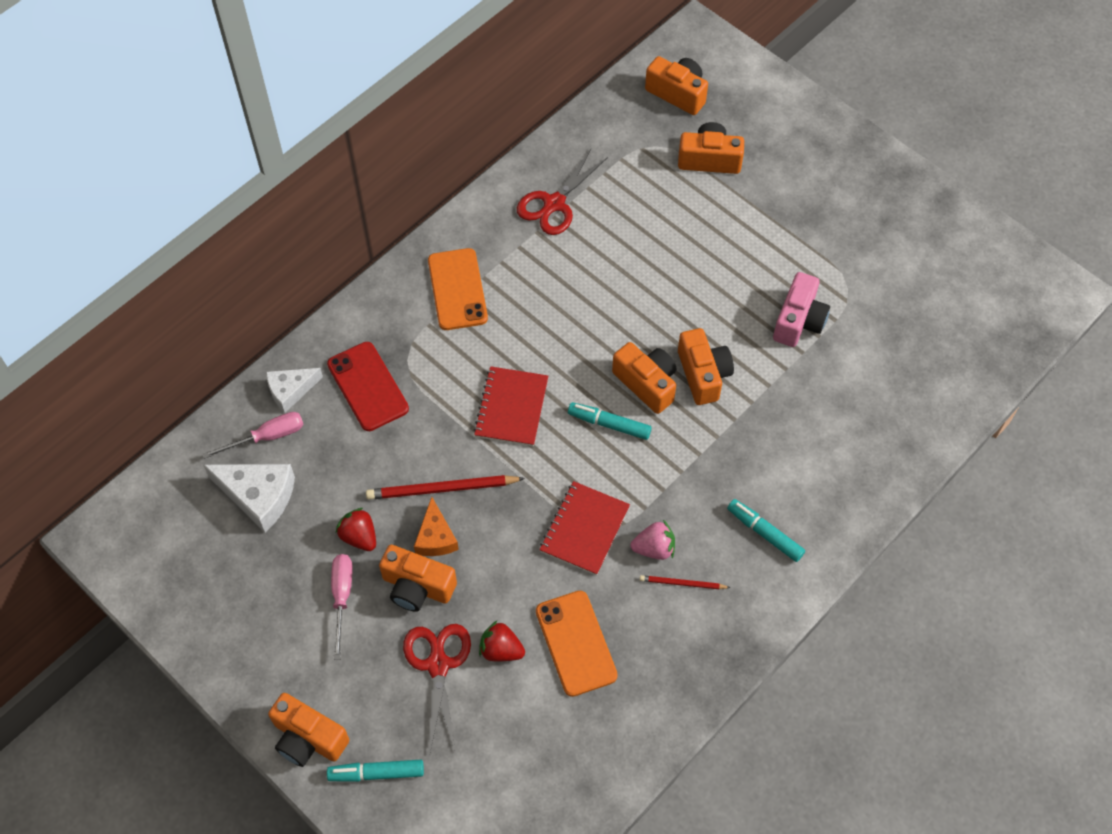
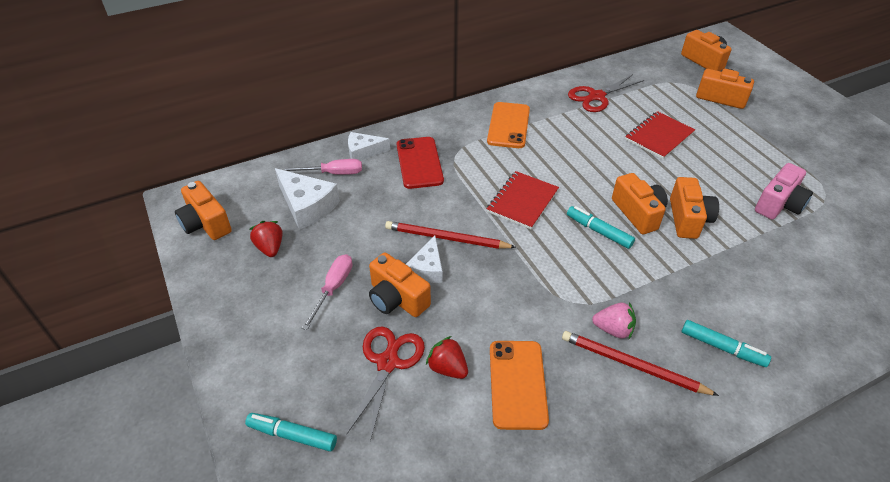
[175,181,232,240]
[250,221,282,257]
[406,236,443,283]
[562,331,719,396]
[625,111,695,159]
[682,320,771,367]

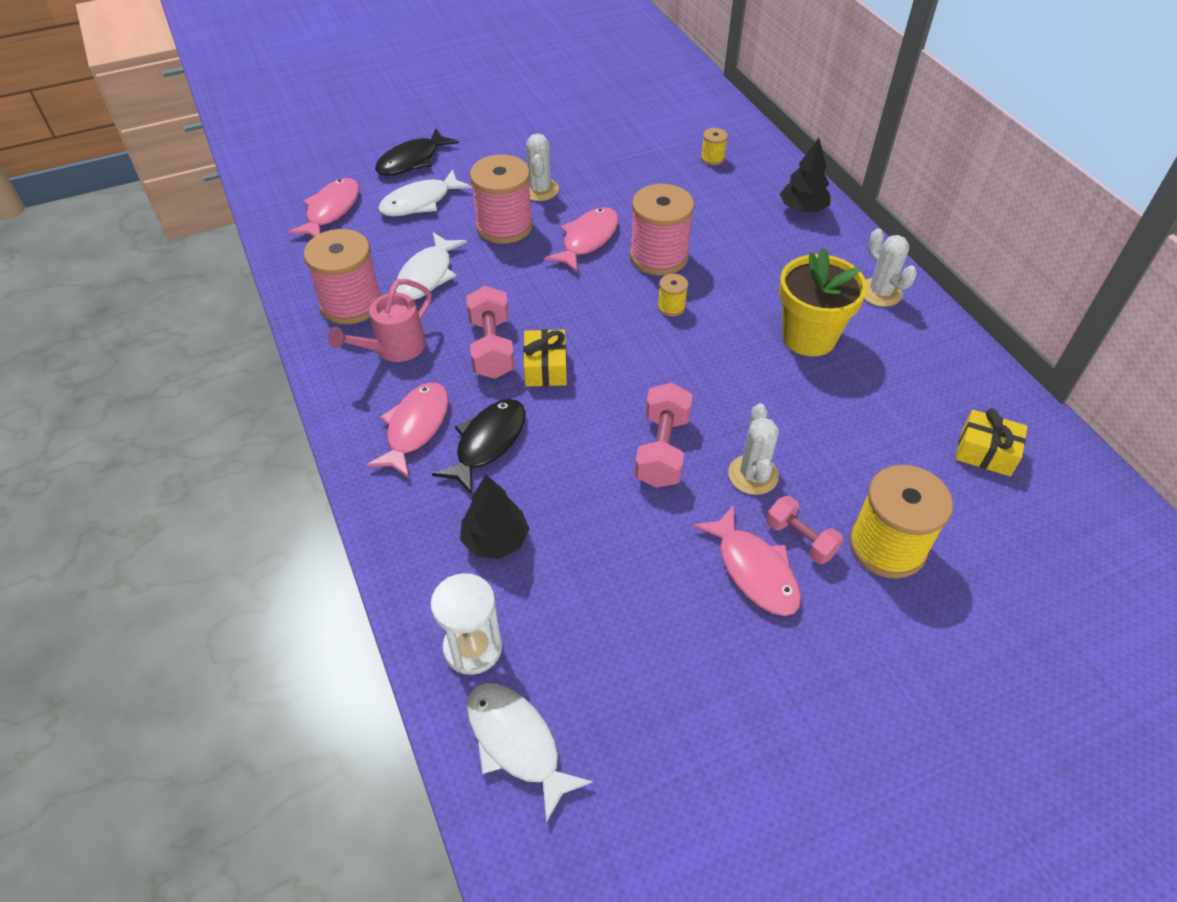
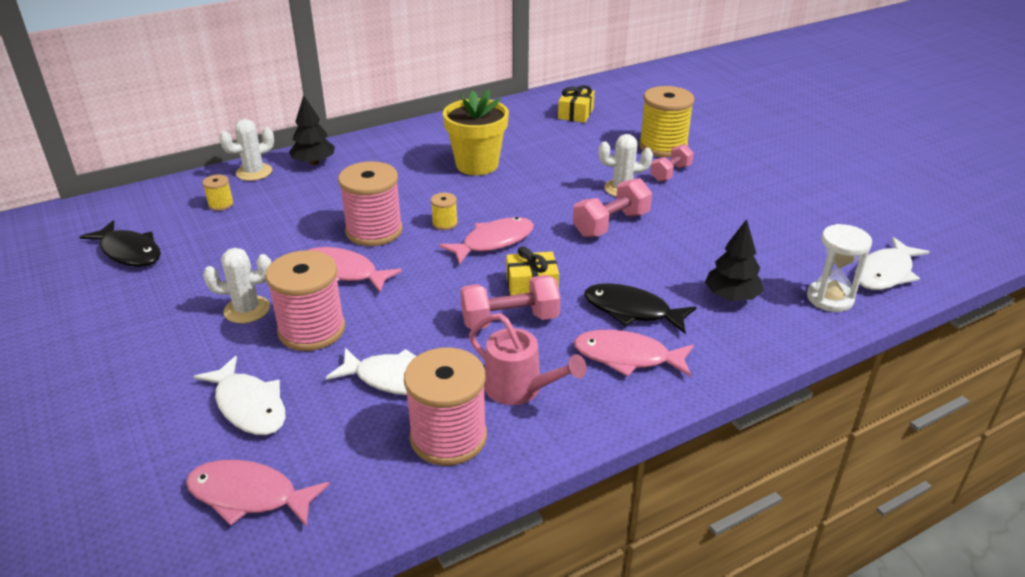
[80,221,161,267]
[219,119,274,181]
[439,217,534,265]
[573,178,652,237]

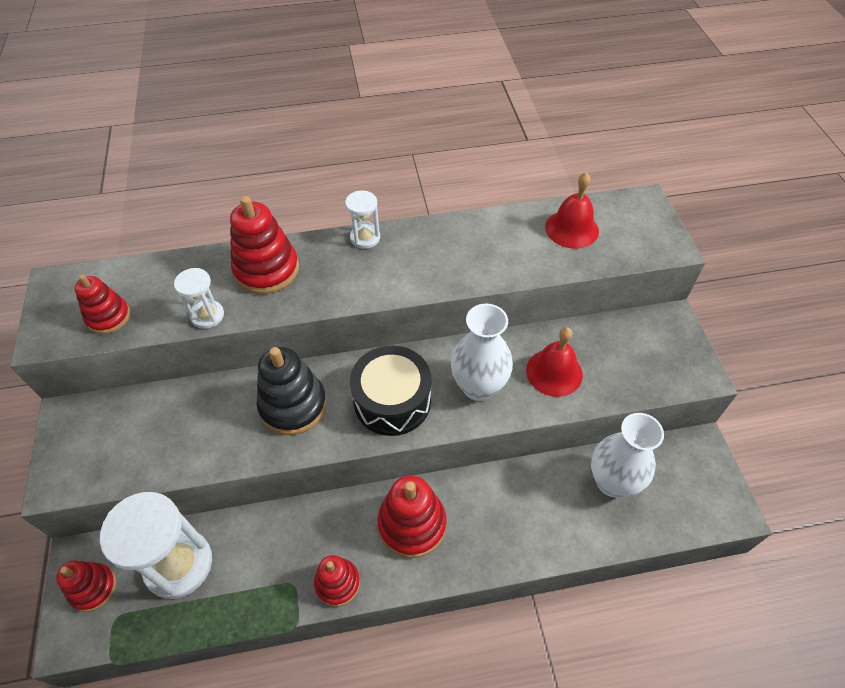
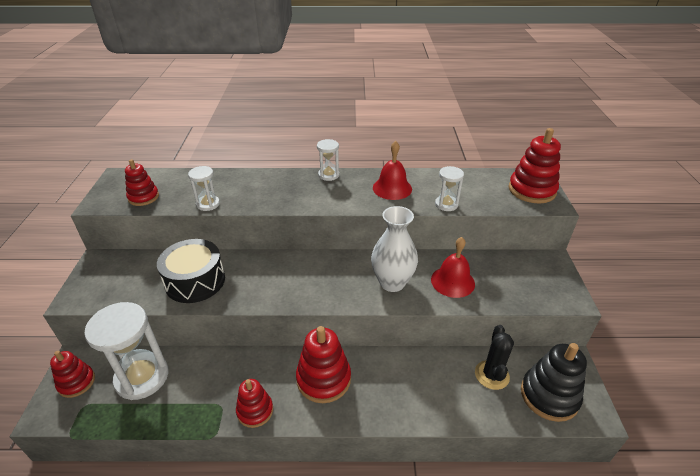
[157,239,225,303]
[373,141,412,200]
[435,166,464,211]
[475,325,514,390]
[509,128,561,204]
[521,343,587,422]

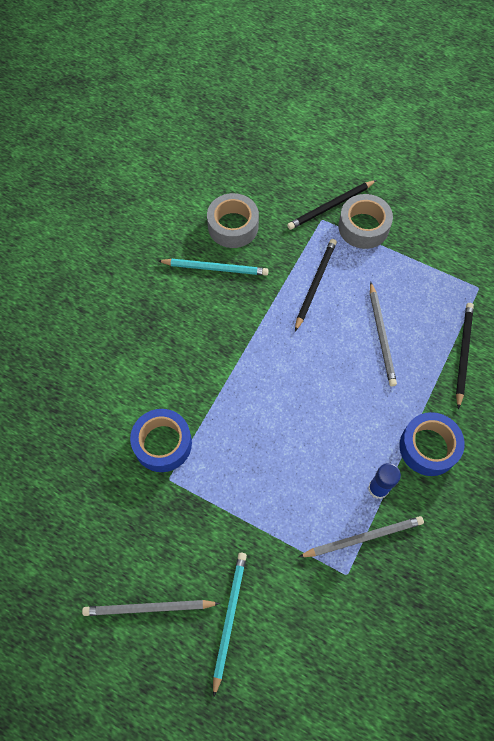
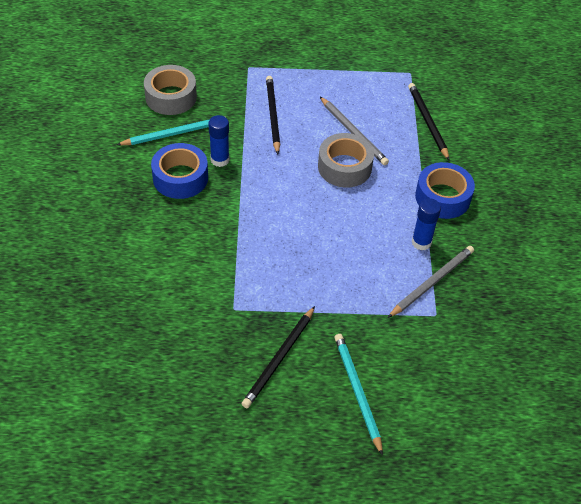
[151,143,208,199]
[209,115,230,167]
[242,306,315,408]
[318,133,374,188]
[82,600,220,616] (first image)

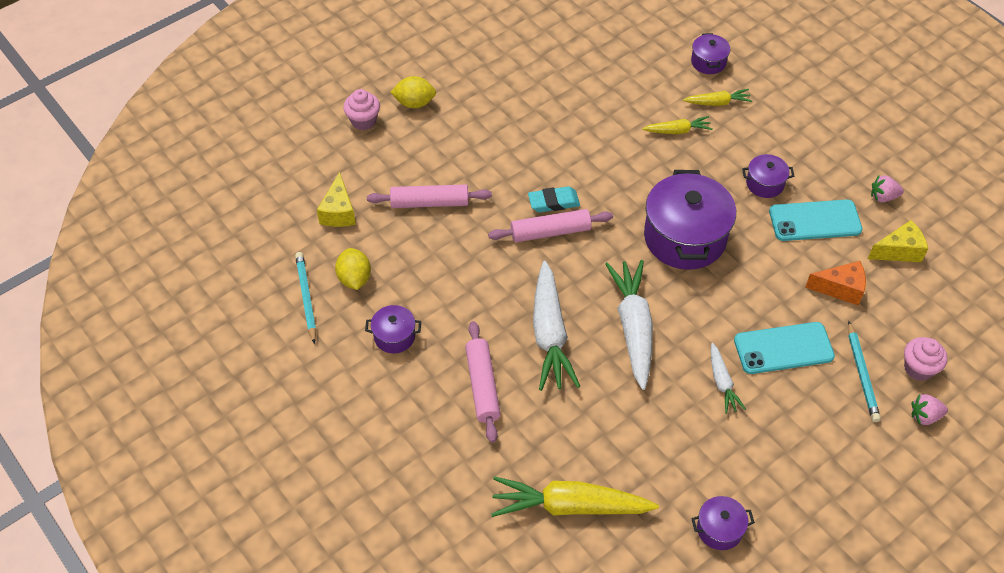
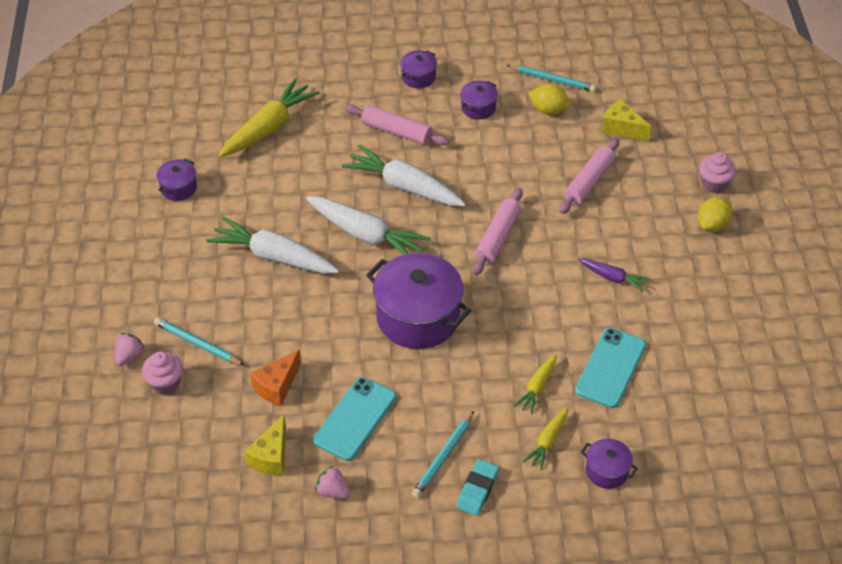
[206,216,339,274]
[315,466,350,499]
[400,50,437,88]
[412,411,474,498]
[456,459,499,516]
[575,328,646,408]
[579,259,650,292]

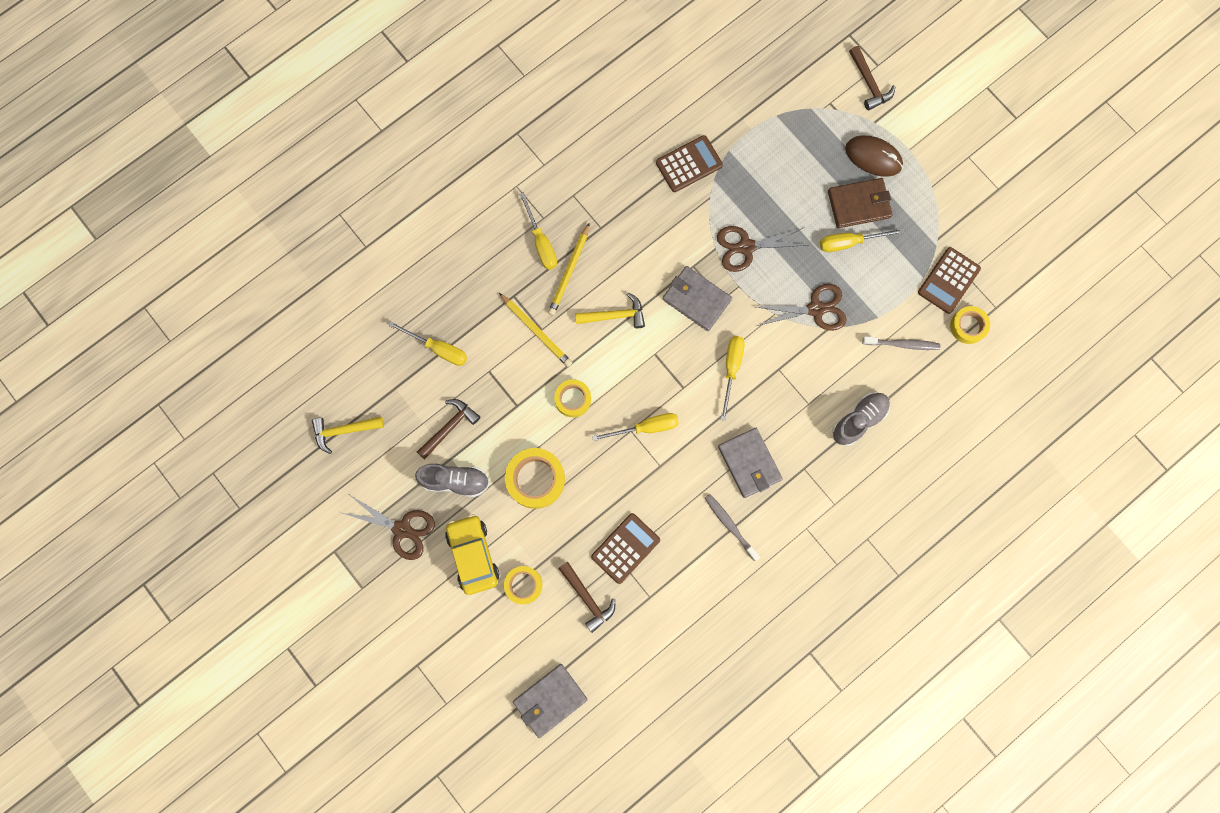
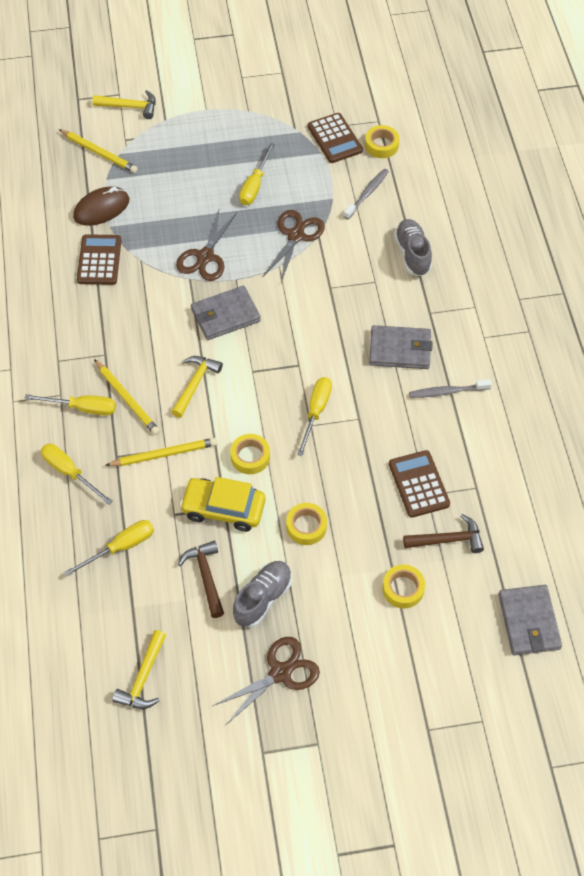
[41,444,113,505]
[59,129,138,173]
[73,187,130,226]
[92,90,155,119]
[180,477,265,532]
[286,503,327,545]
[828,178,893,228] (first image)

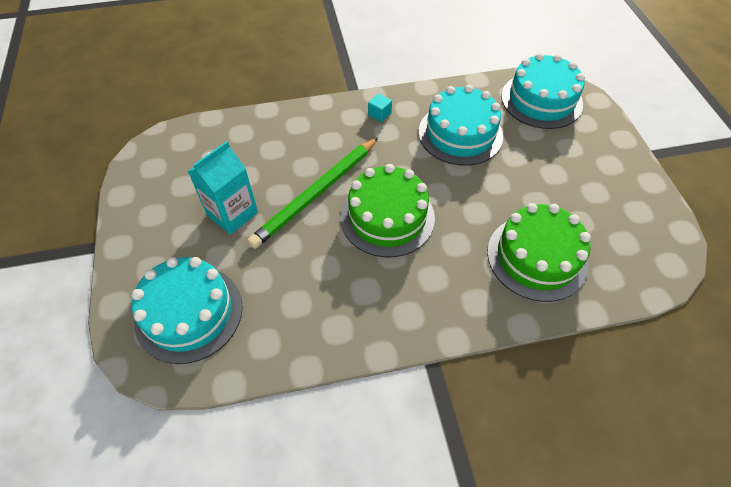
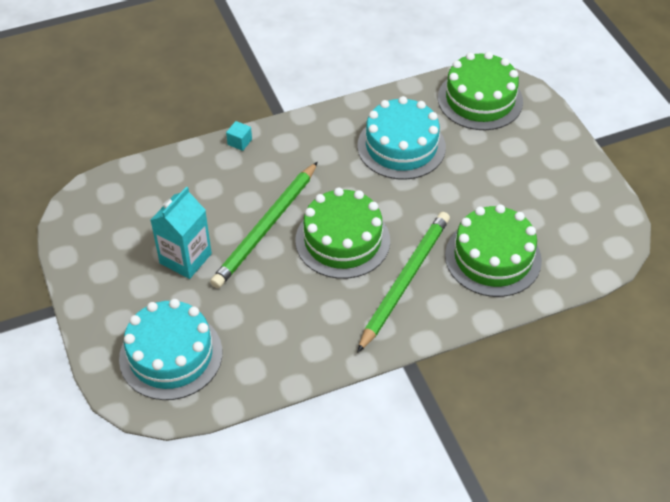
[226,121,252,151]
[357,212,450,353]
[438,52,523,130]

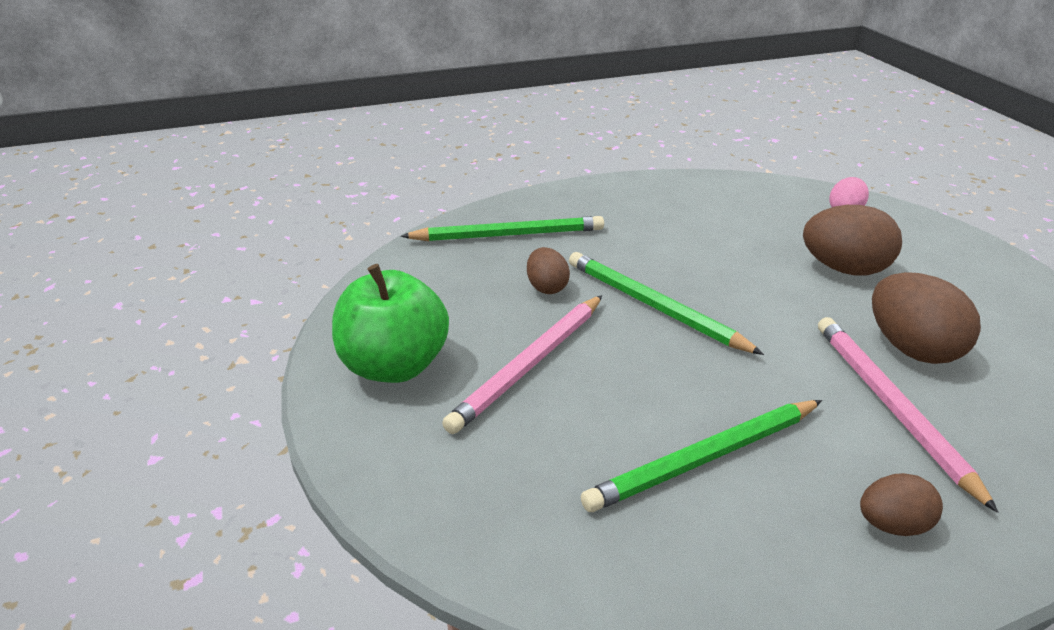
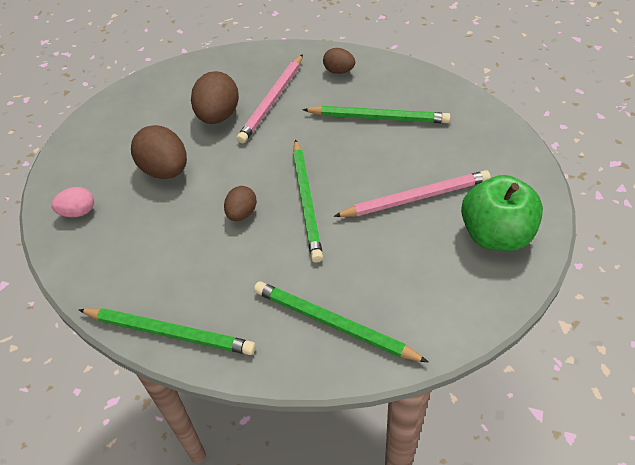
[78,308,256,355]
[224,186,257,221]

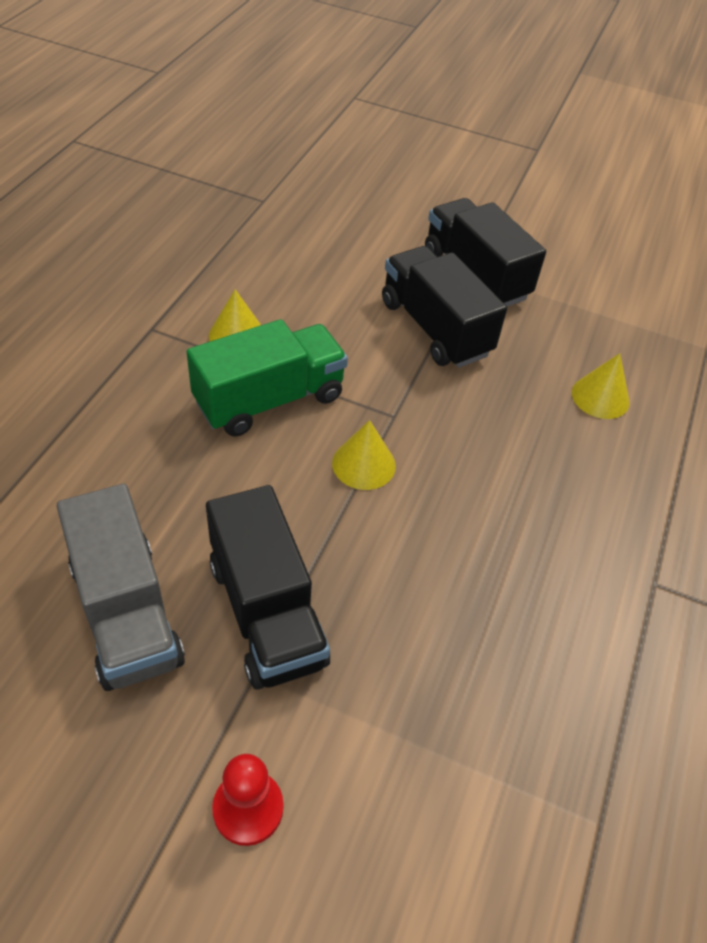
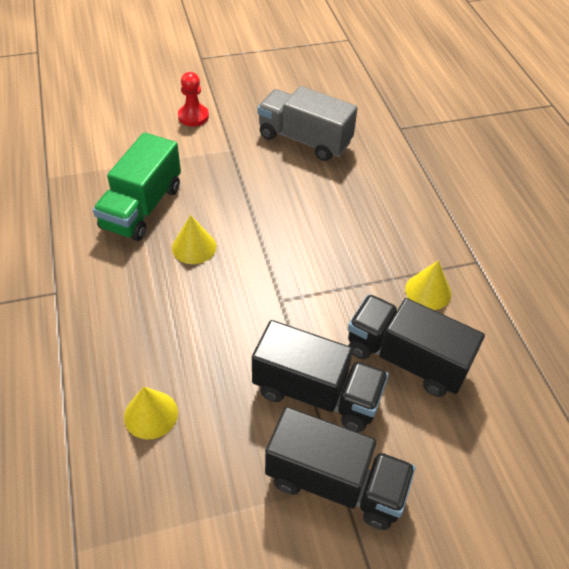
[93,132,181,241]
[172,215,216,264]
[348,294,485,397]

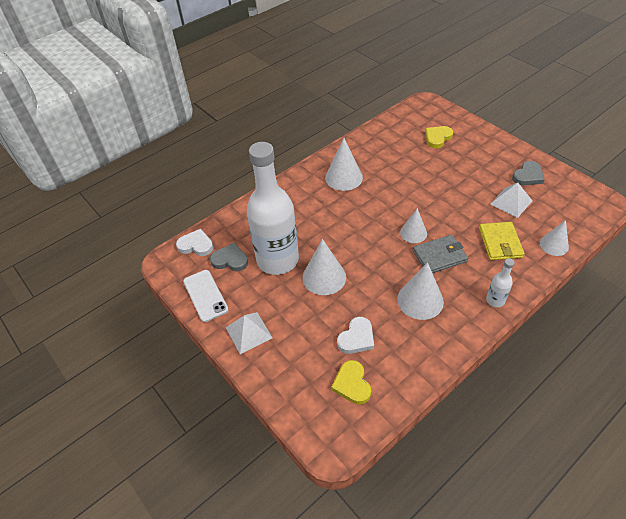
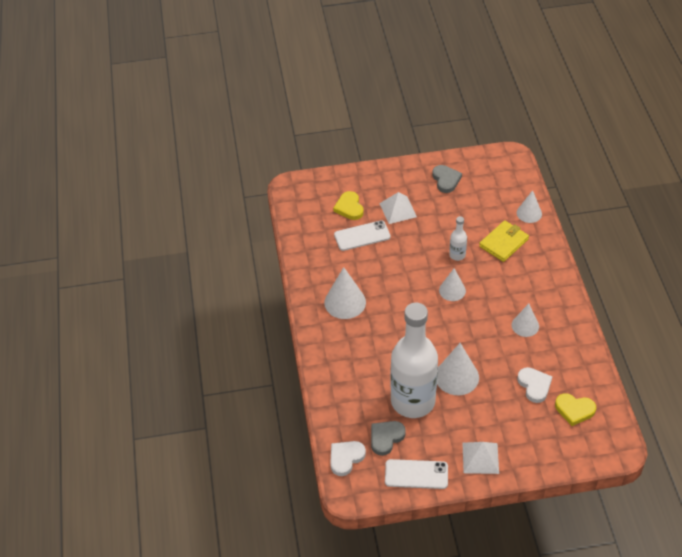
[334,220,391,251]
[379,192,417,224]
[449,216,467,261]
[479,220,529,262]
[512,304,539,337]
[413,235,468,273] (first image)

